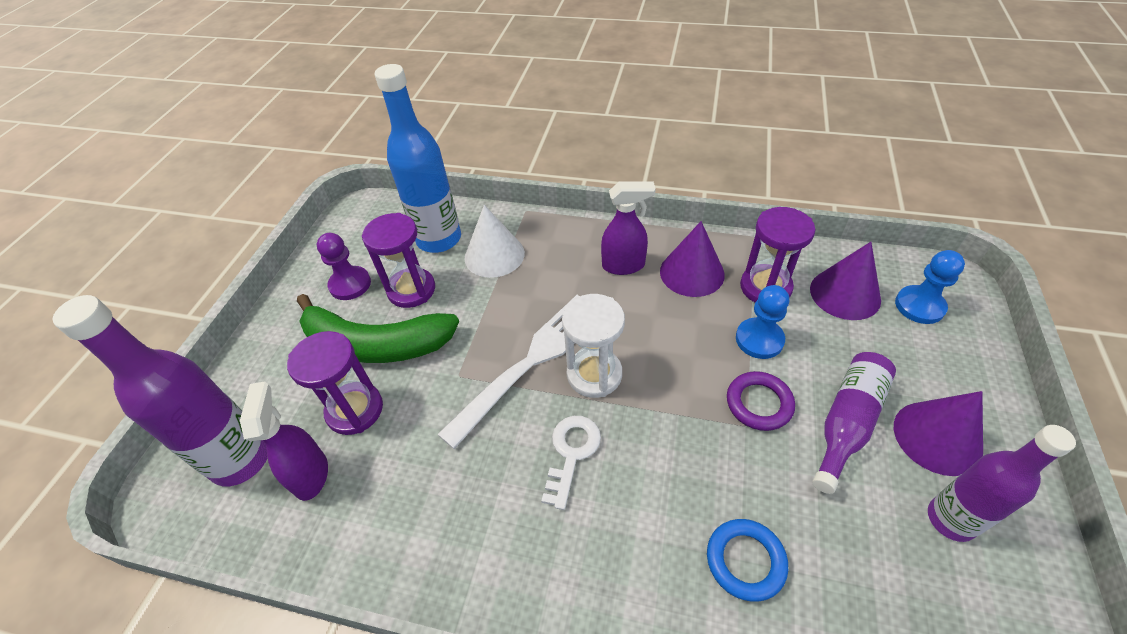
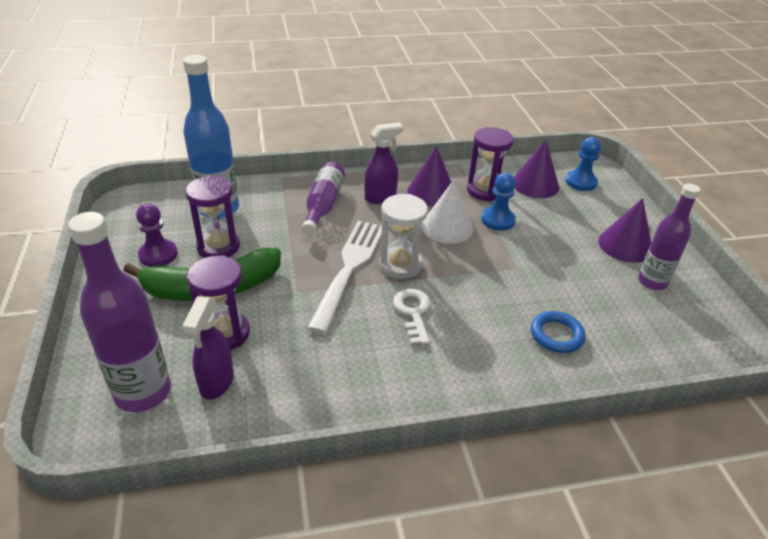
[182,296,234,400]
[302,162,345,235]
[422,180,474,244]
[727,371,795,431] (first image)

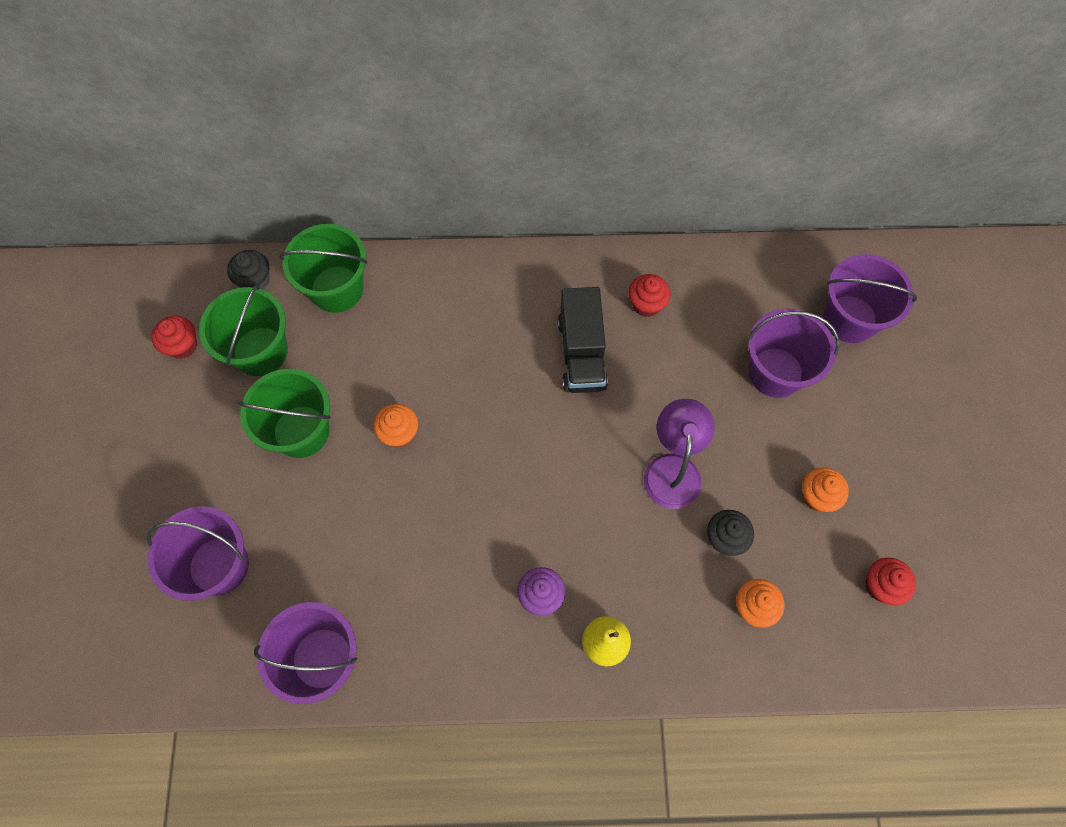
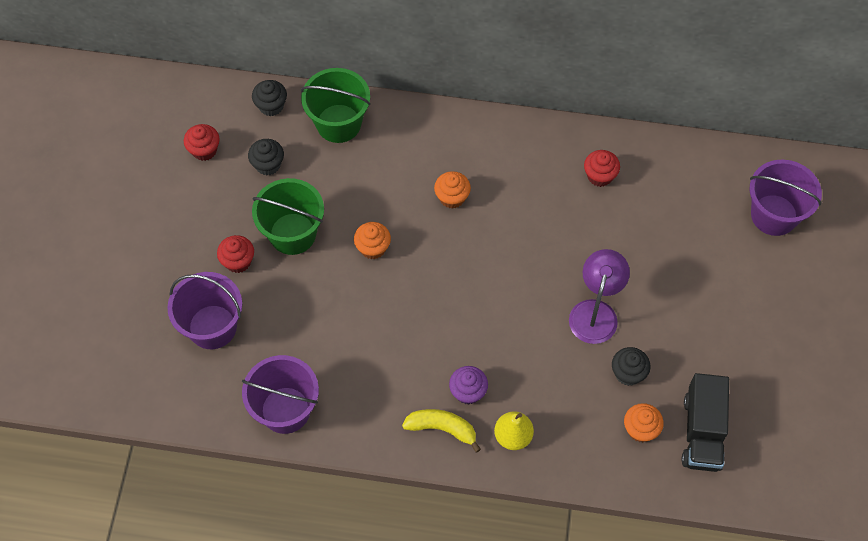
[217,235,254,273]
[248,139,284,175]
[402,409,481,452]
[434,171,471,209]
[681,373,729,472]
[747,308,839,398] (first image)

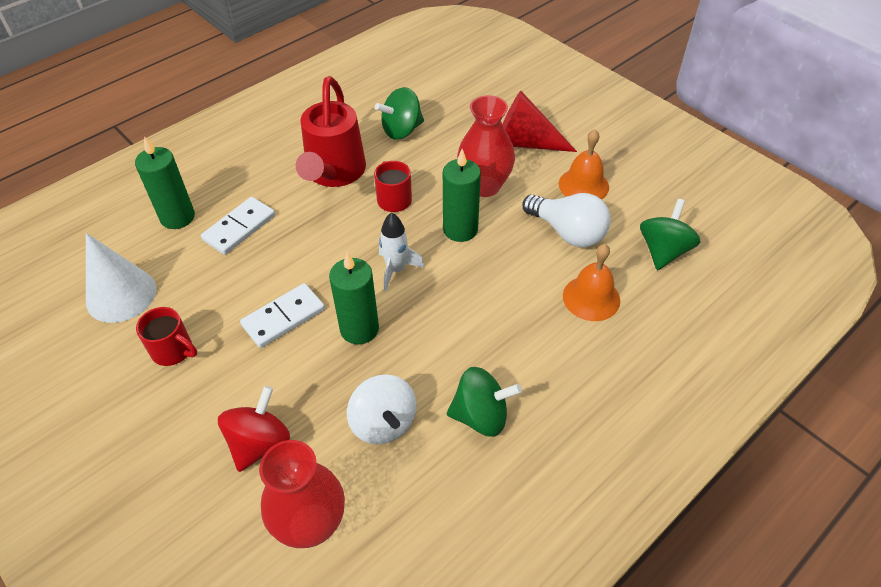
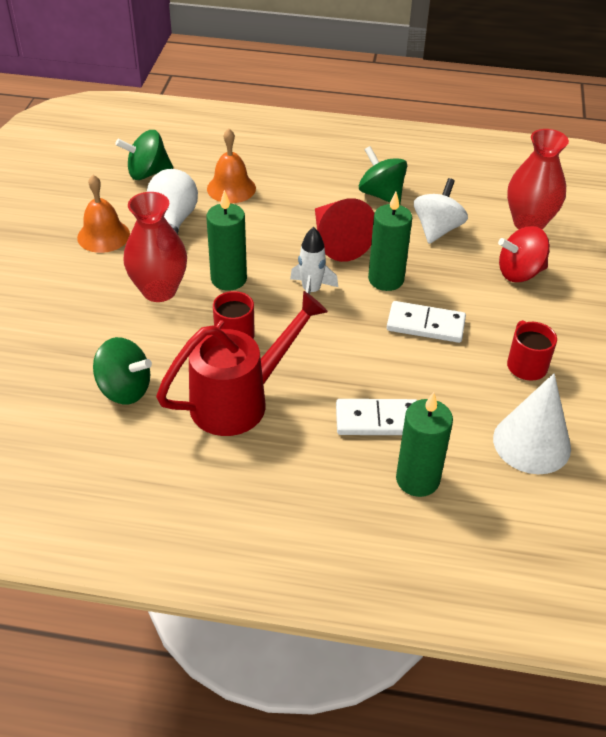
[315,198,374,262]

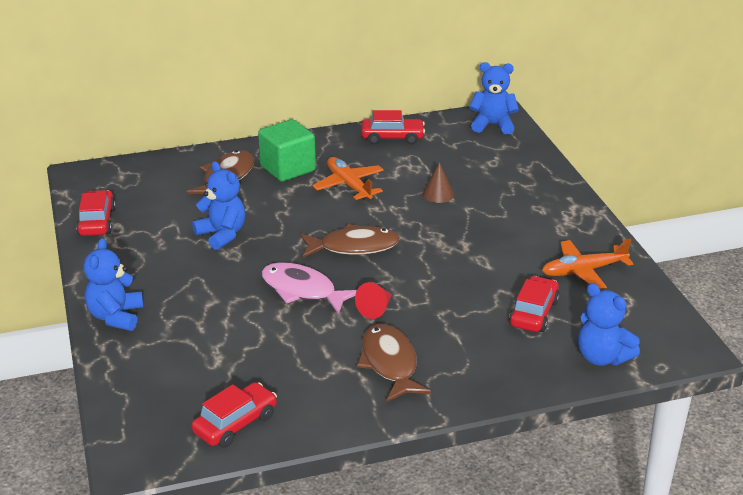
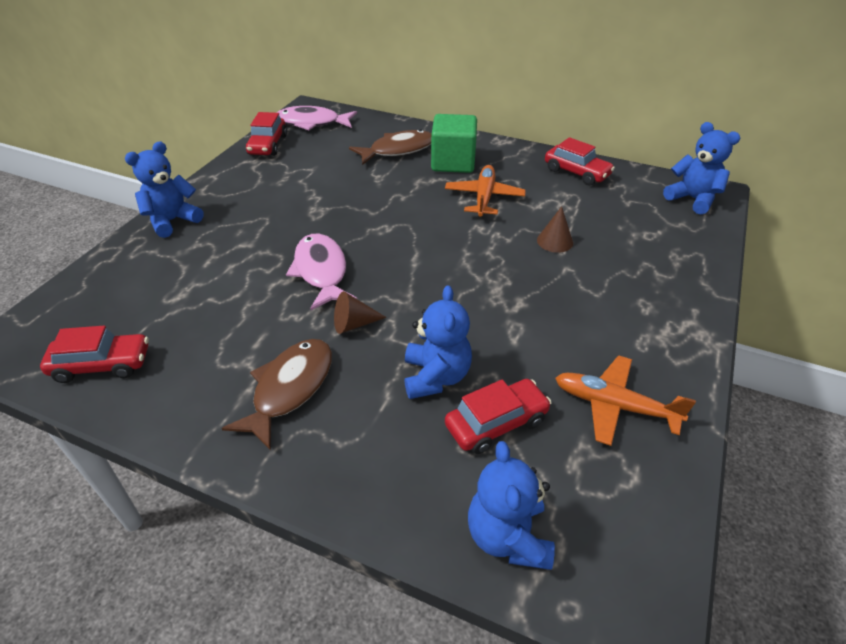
[246,112,287,156]
[277,106,357,130]
[334,291,387,334]
[404,285,472,399]
[300,224,400,258] (first image)

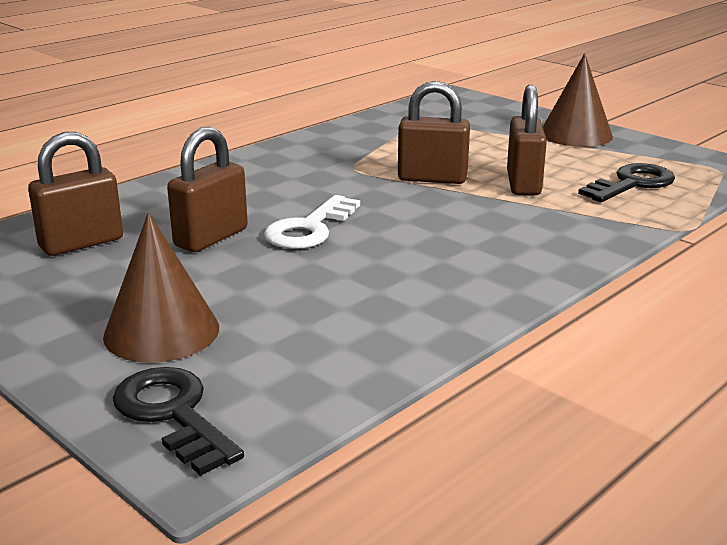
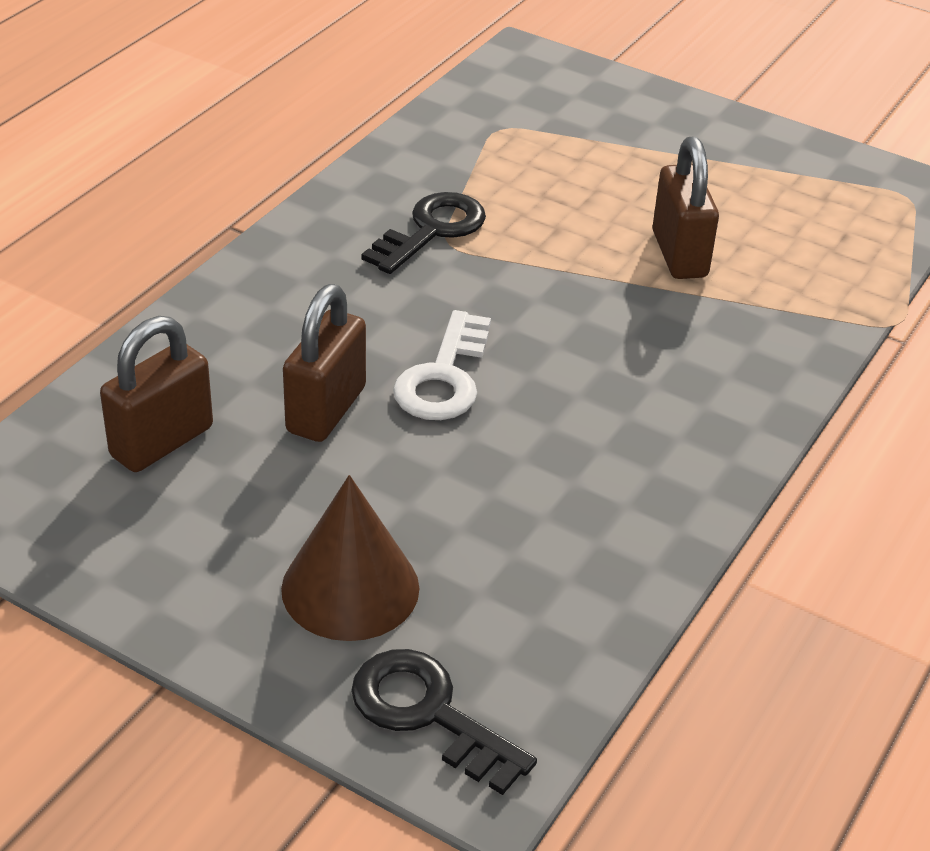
[362,192,486,274]
[398,81,470,184] (first image)
[543,53,613,147] (first image)

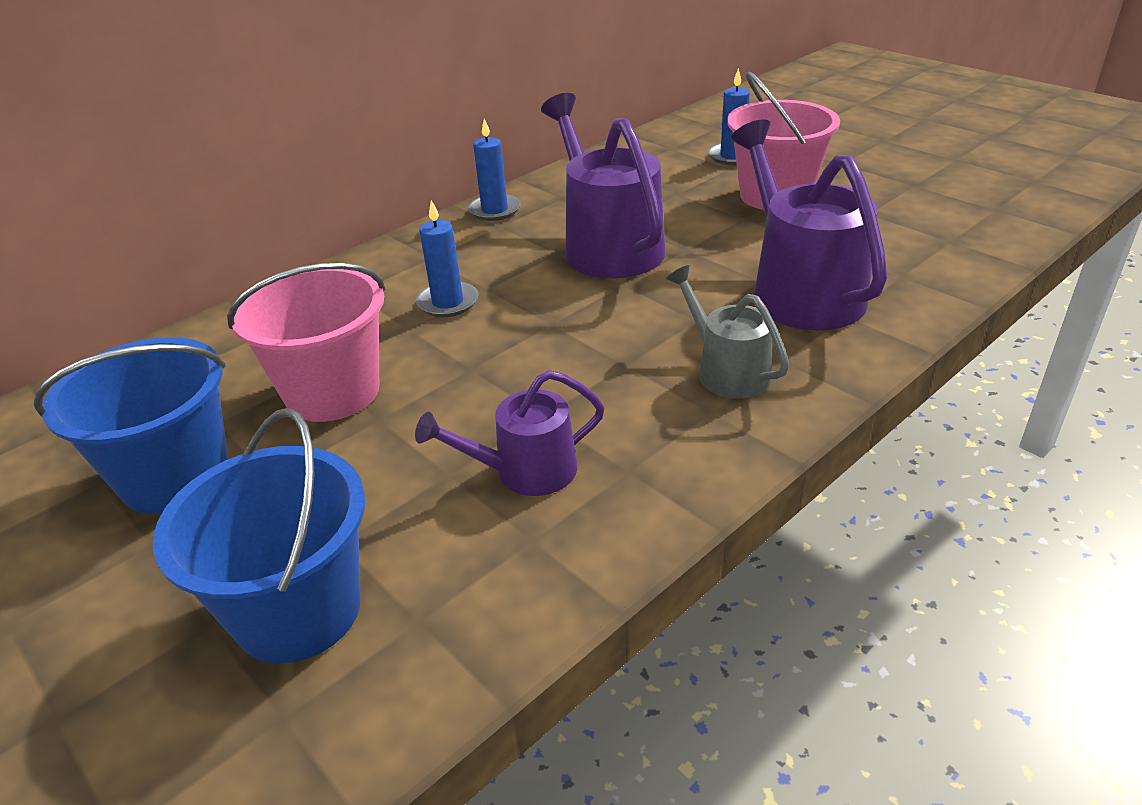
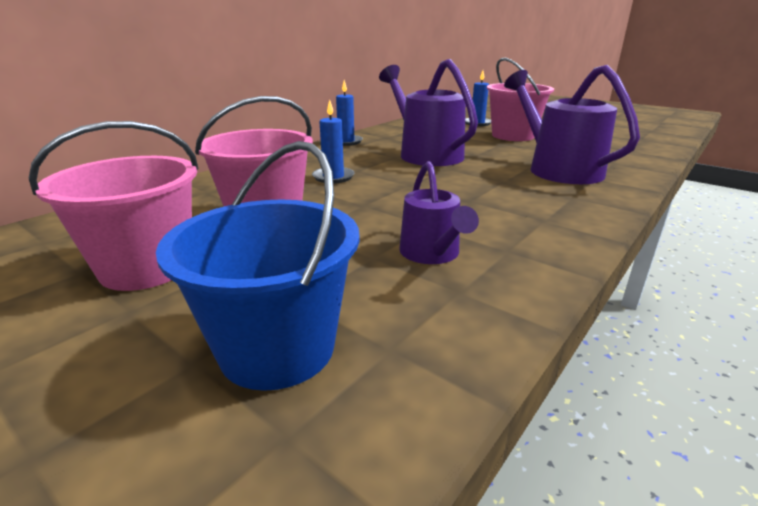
[29,121,199,291]
[399,161,479,264]
[666,265,789,399] (first image)

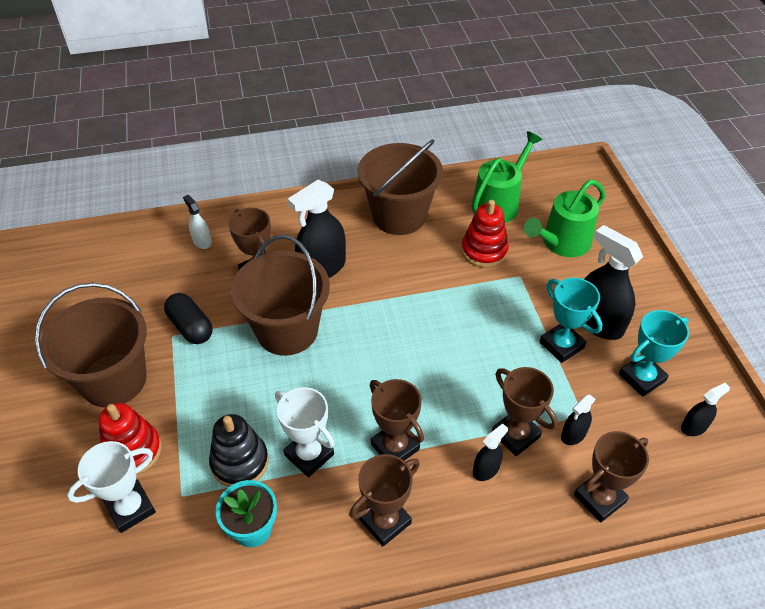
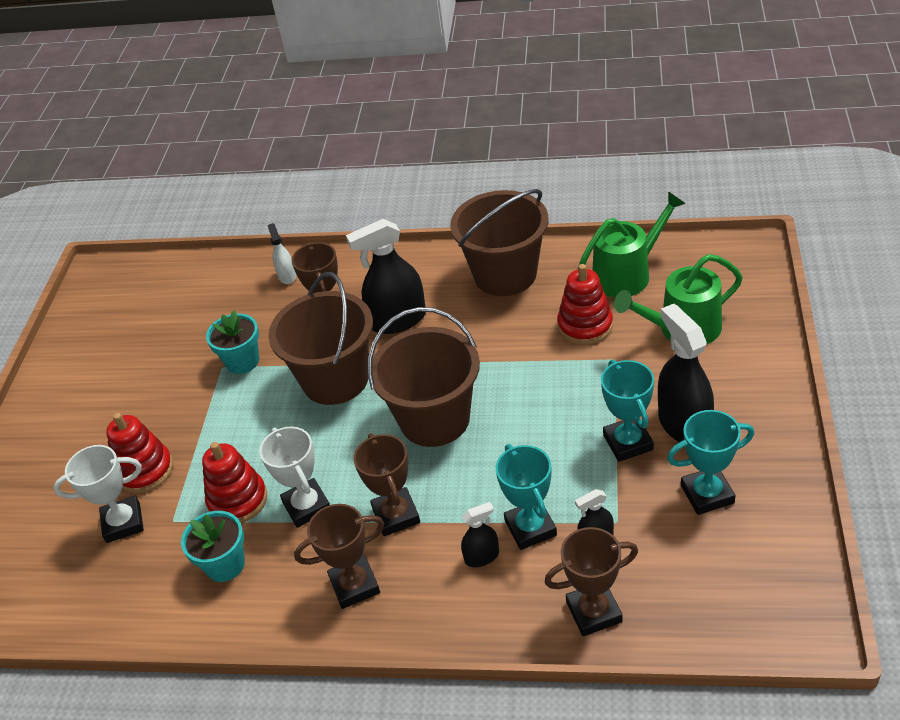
[202,442,267,523]
[206,311,259,374]
[368,307,480,447]
[496,444,557,550]
[681,383,730,436] (first image)

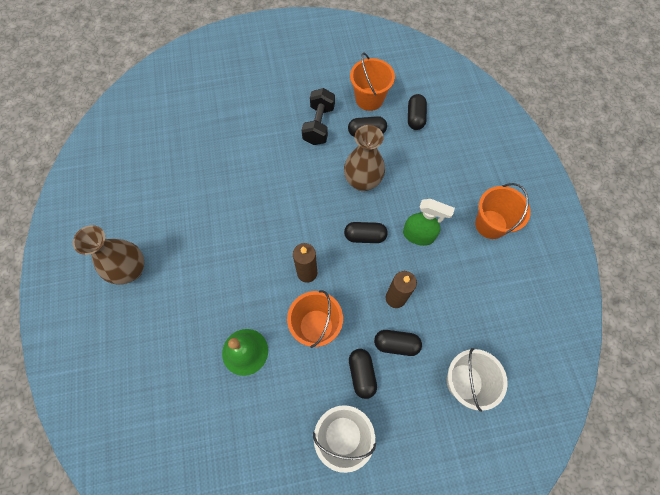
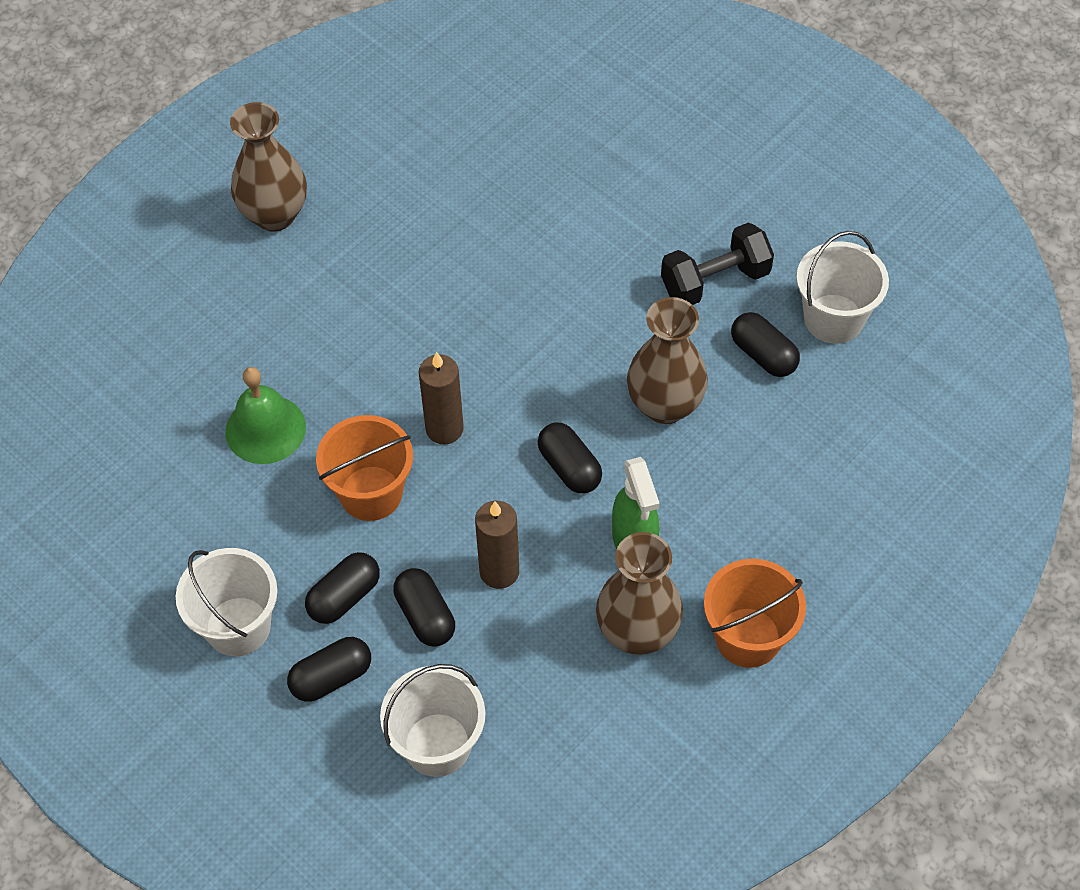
[287,637,371,702]
[596,532,683,655]
[796,231,889,344]

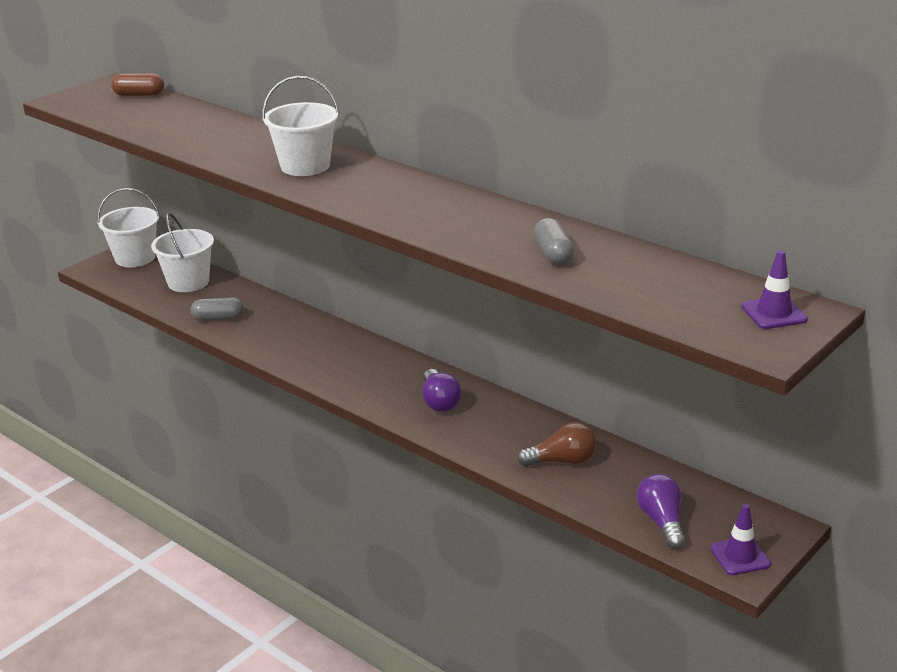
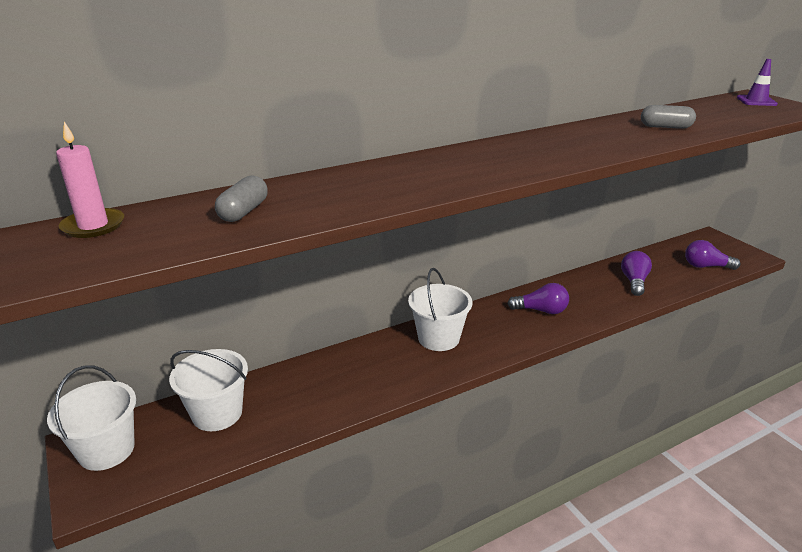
[56,122,124,238]
[215,176,268,222]
[408,268,472,351]
[621,251,652,296]
[710,504,771,575] (first image)

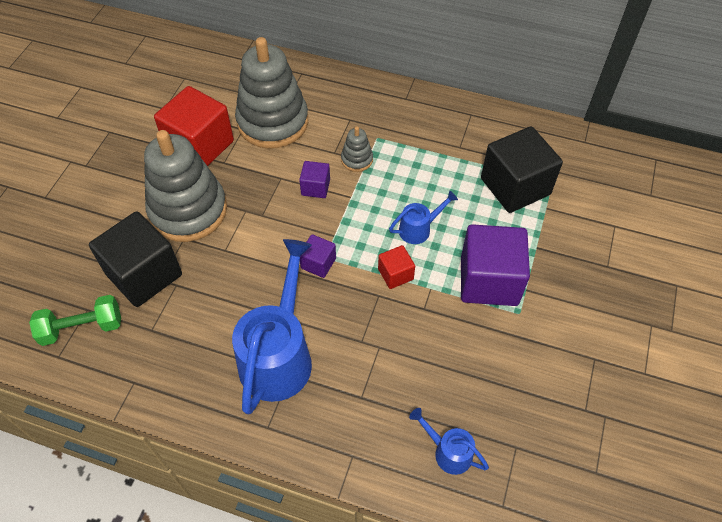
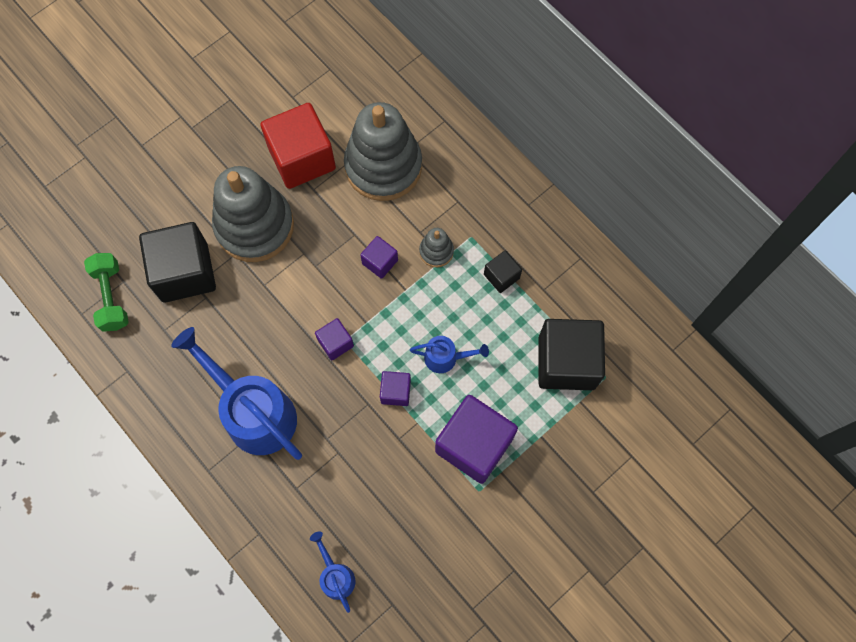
[84,253,129,332]
[171,327,302,460]
[380,371,411,406]
[484,250,522,293]

